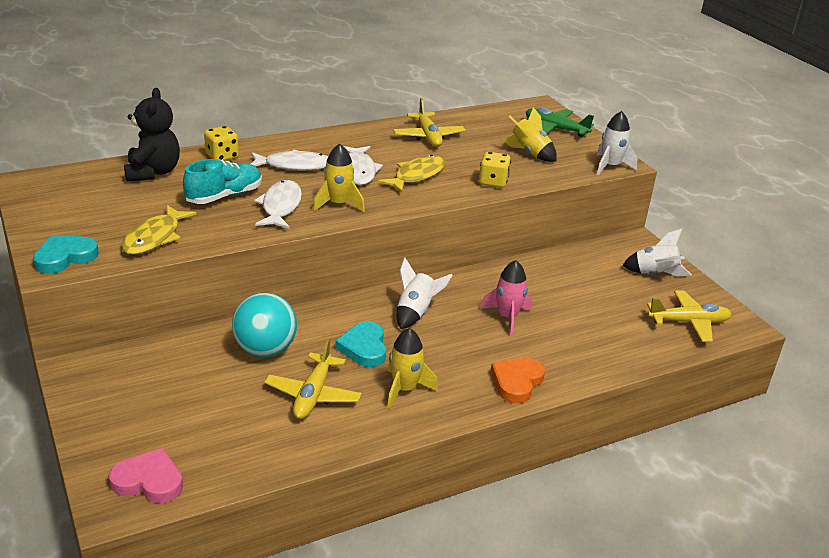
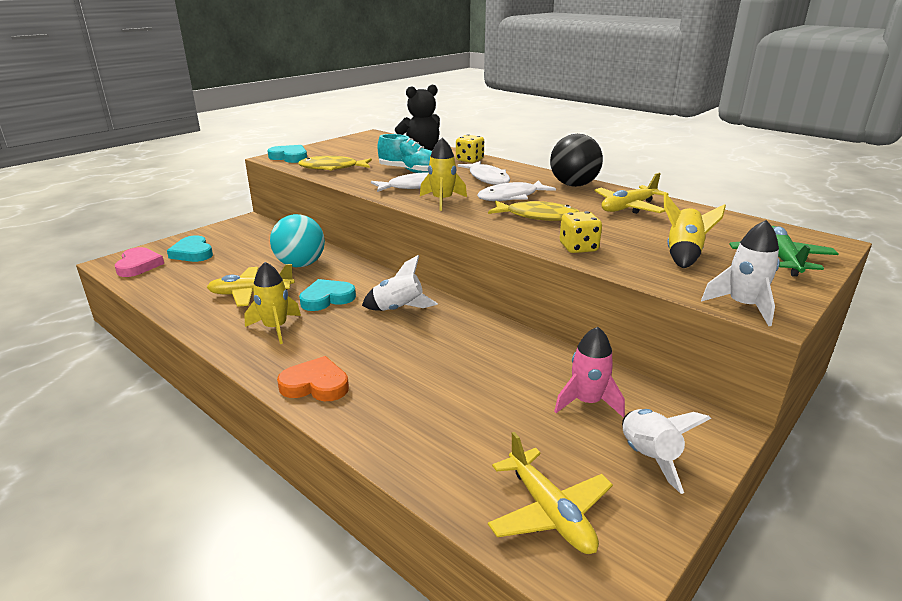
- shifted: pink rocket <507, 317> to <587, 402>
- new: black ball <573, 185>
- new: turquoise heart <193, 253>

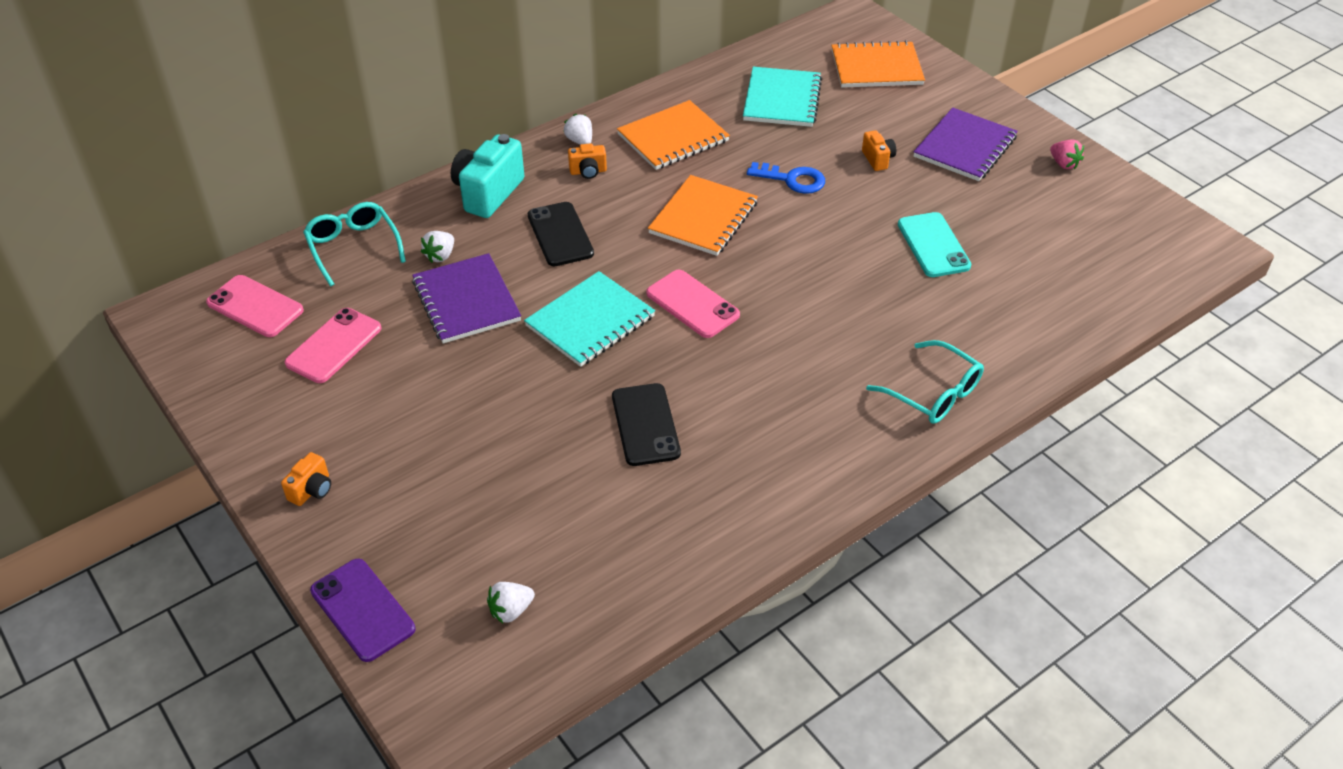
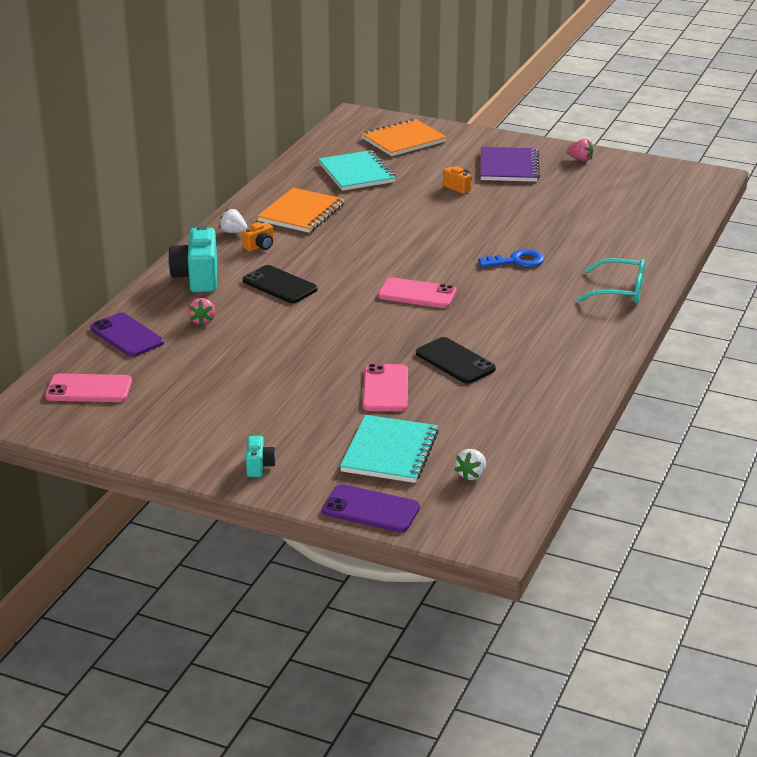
- shifted: blue key <792, 180> to <516, 261>
- gone: orange notebook <703, 218>
- swapped: turquoise glasses <353, 247> to purple phone <127, 335>
- gone: turquoise phone <933, 245>
- repainted: white strawberry <440, 256> to pink strawberry <202, 321>
- gone: purple notebook <466, 301>
- shifted: turquoise notebook <590, 321> to <389, 452>
- shifted: pink phone <334, 346> to <385, 388>
- repainted: orange camera <312, 490> to turquoise camera <259, 466>

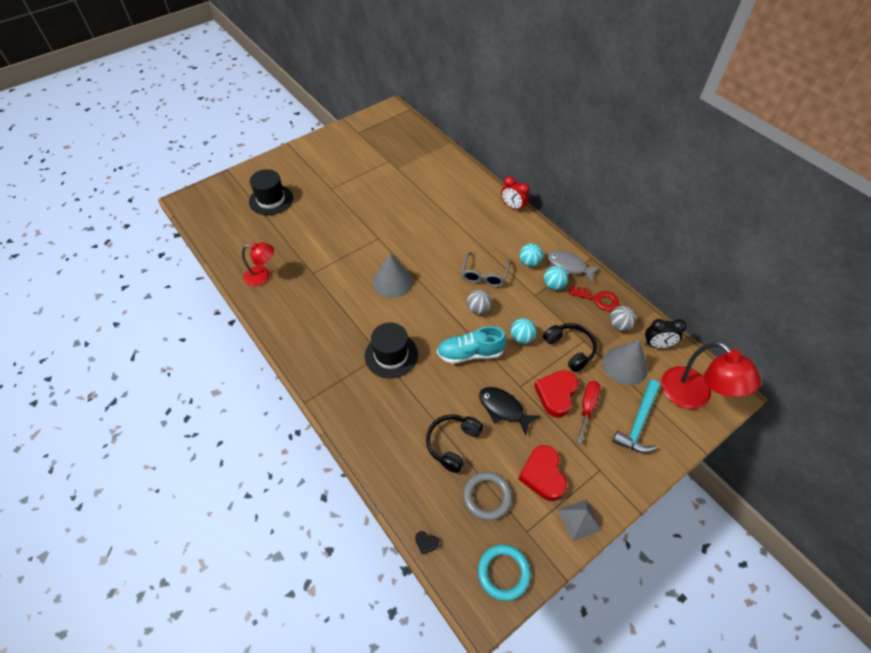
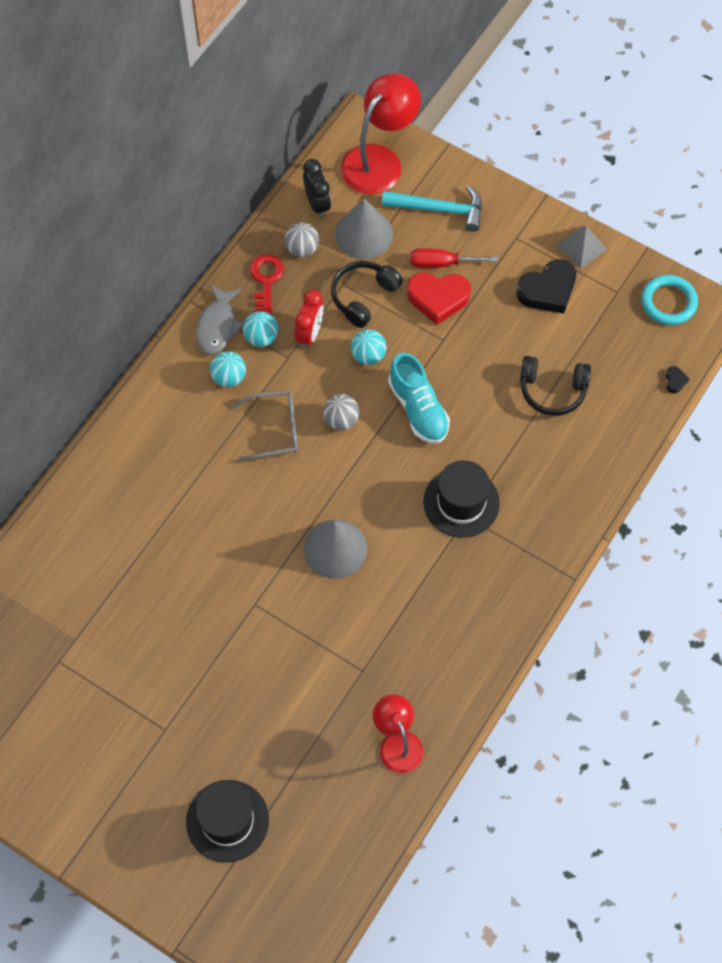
- shifted: red clock <513, 207> to <309, 334>
- gone: black fish <503, 409>
- repainted: red heart <543, 475> to black heart <548, 290>
- gone: grey ring <487, 497>

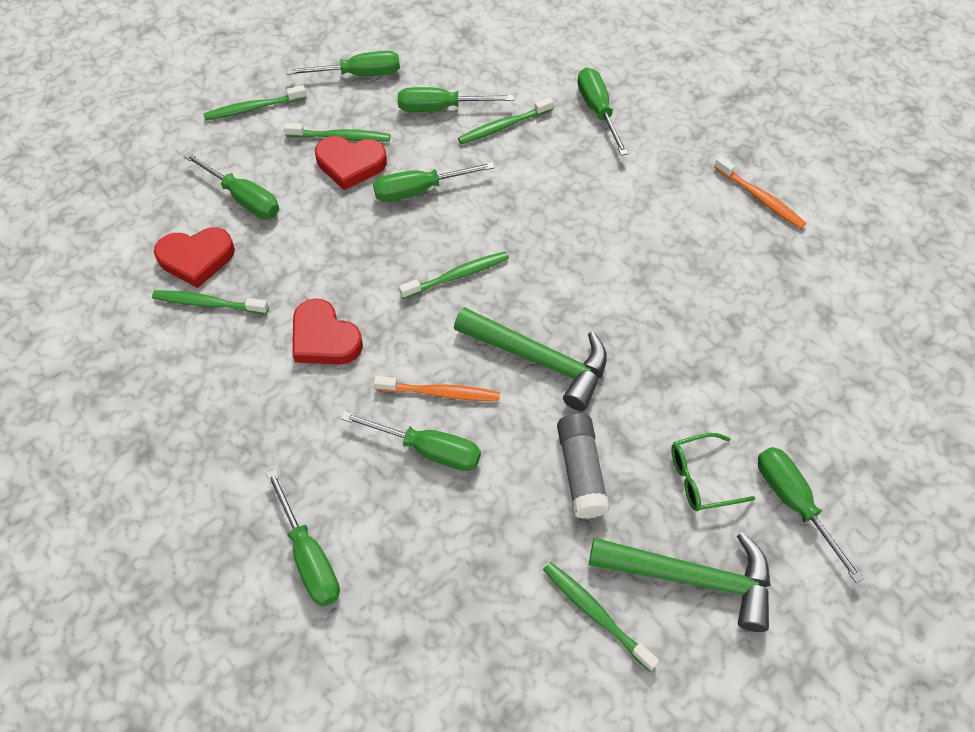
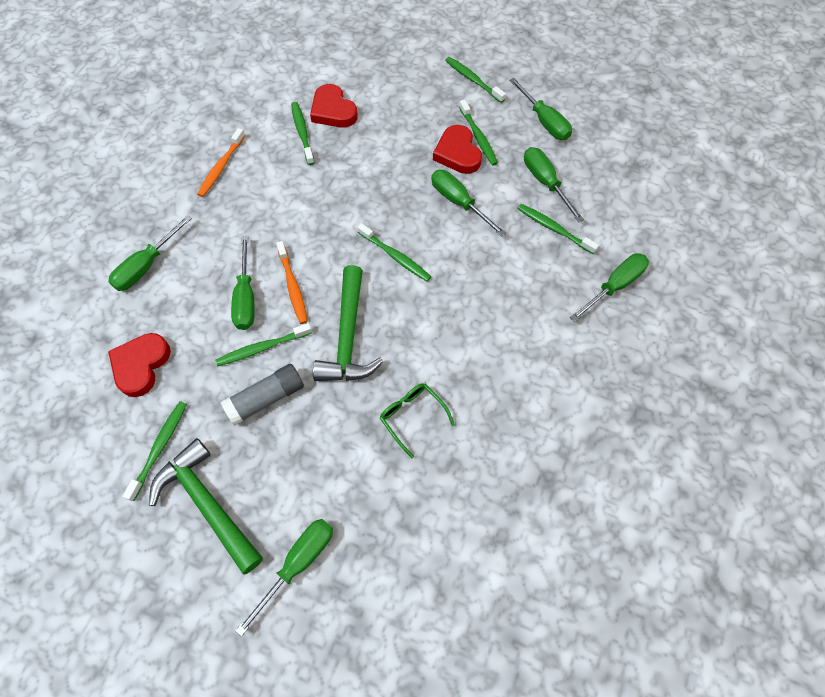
- gone: green screwdriver <244, 198>
- shifted: orange toothbrush <760, 198> to <221, 167>
- shifted: red heart <324, 338> to <141, 365>
- shifted: green glasses <701, 478> to <412, 417>
- rotated: green hammer <691, 577> = <208, 504> 150 degrees clockwise
- new: green toothbrush <262, 348>

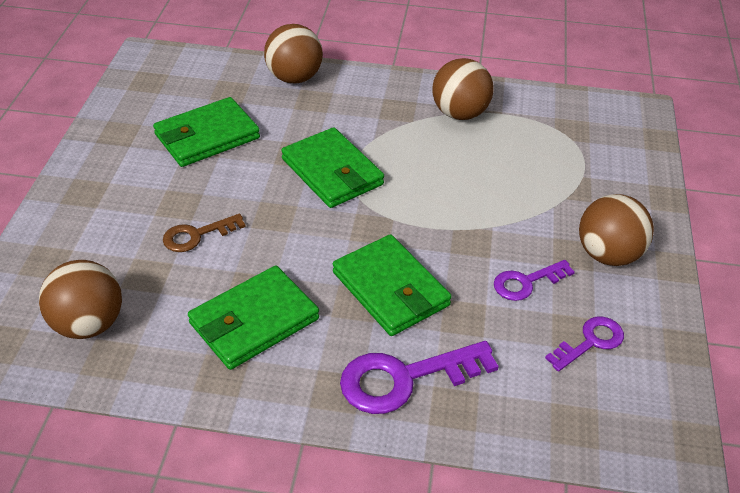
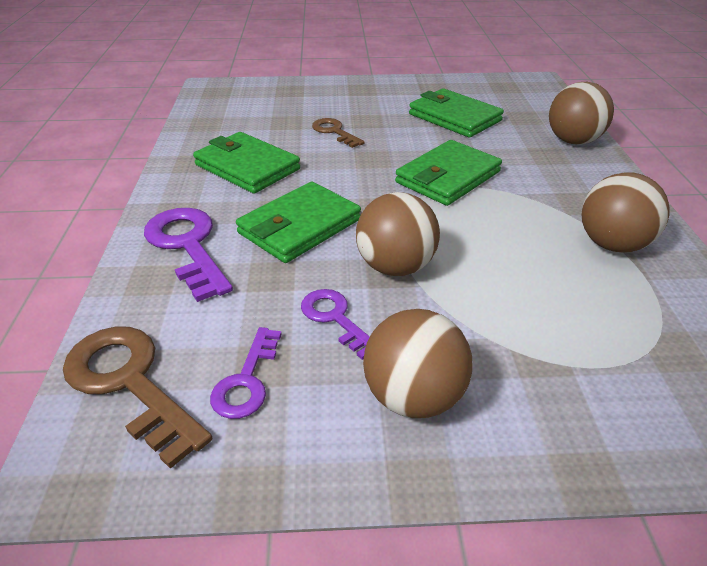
- shifted: brown ball <88, 324> to <395, 267>
- rotated: purple key <590, 342> = <246, 380> 60 degrees clockwise
- new: brown key <130, 383>

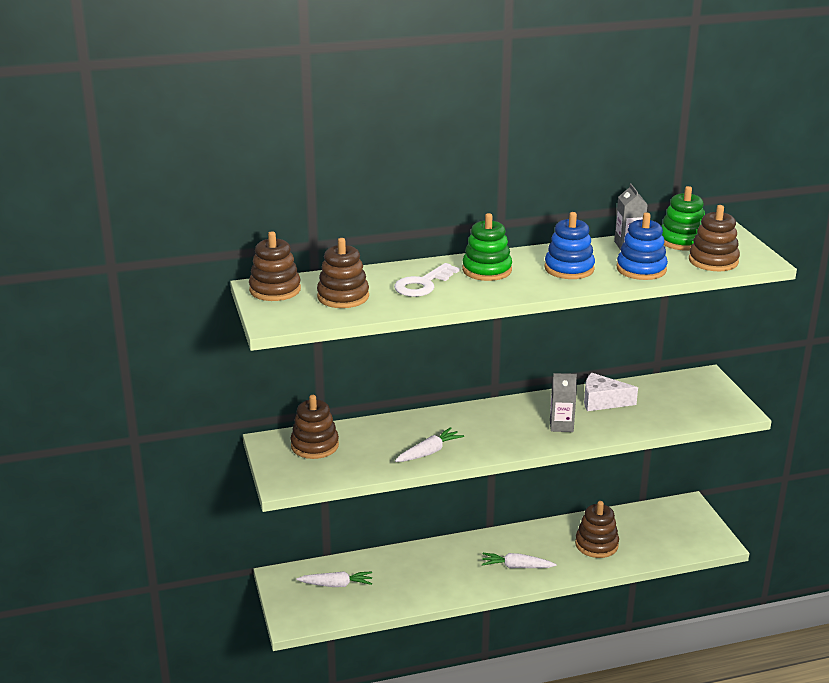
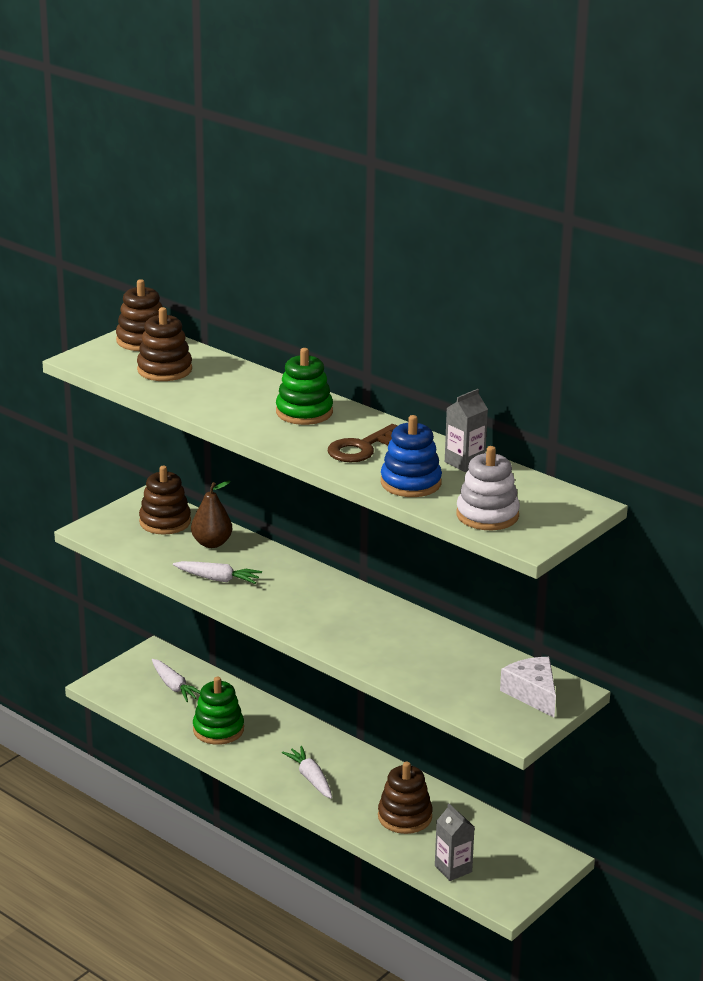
- shifted: green stacking toy <682, 241> to <218, 730>
- repainted: brown stacking toy <713, 261> to white stacking toy <487, 515>
- swapped: blue stacking toy <569, 269> to brown key <361, 448>
- gone: white key <423, 284>
- shifted: grey carton <561, 425> to <453, 869>
- shifted: white cheese <602, 401> to <532, 694>
- new: brown pear <212, 543>

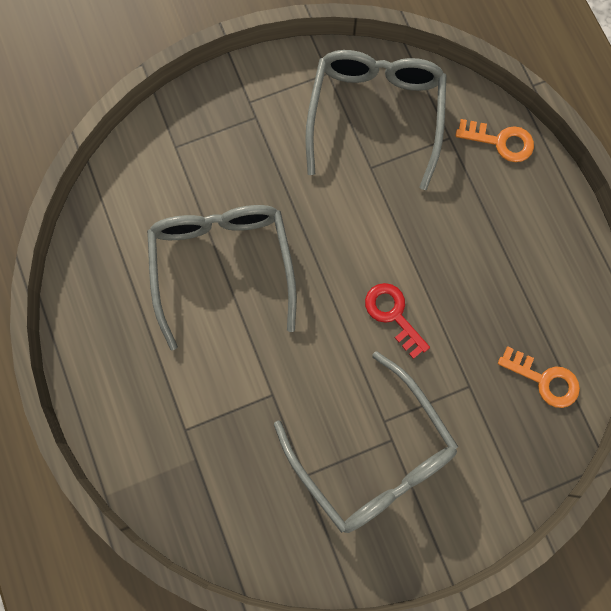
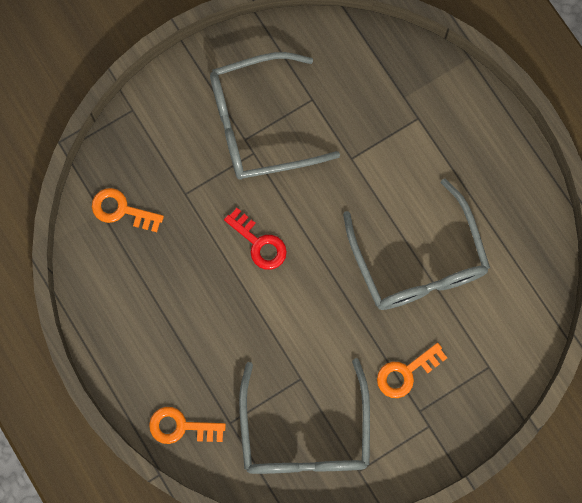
- rotated: grey glasses <373, 455> = <258, 124> 60 degrees counterclockwise
- new: orange key <406, 373>

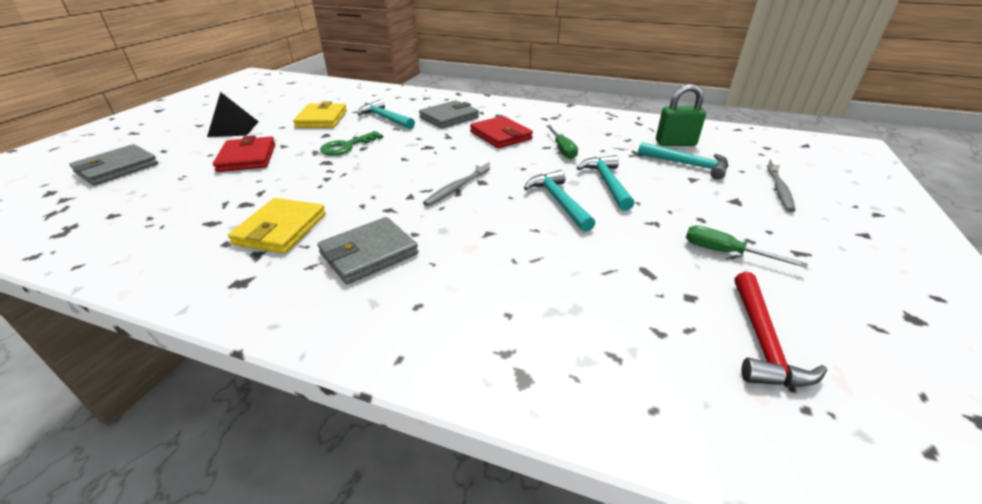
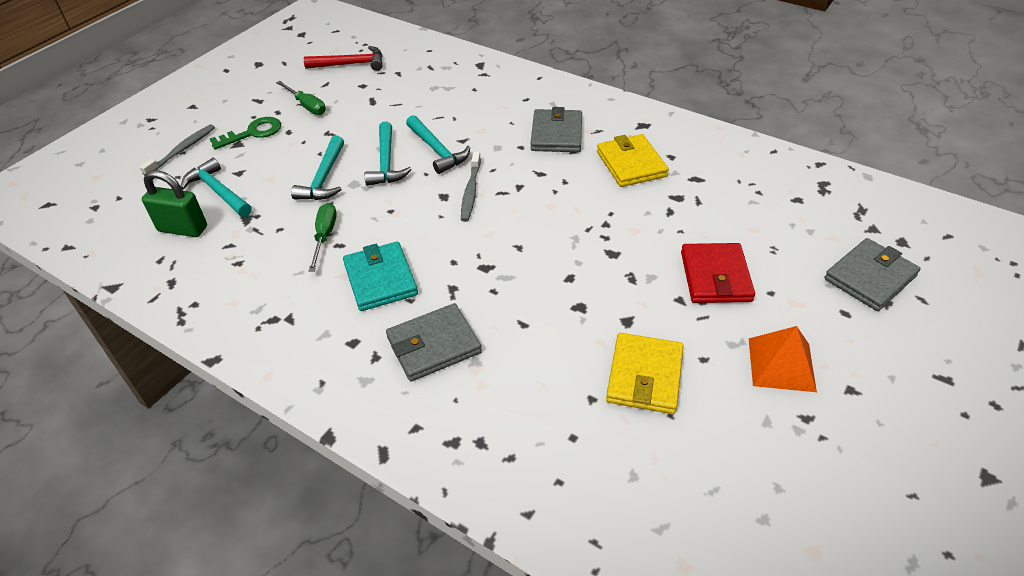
- repainted: black pyramid <233, 129> to orange pyramid <781, 364>
- shifted: turquoise hammer <385, 118> to <437, 150>
- repainted: red wallet <501, 135> to turquoise wallet <380, 279>
- shifted: green key <347, 146> to <252, 133>
- rotated: grey toothbrush <457, 187> = <471, 191> 135 degrees clockwise
- rotated: yellow wallet <281, 229> = <631, 164> 45 degrees counterclockwise
- rotated: grey wallet <369, 254> = <556, 134> 60 degrees counterclockwise
- rotated: red hammer <762, 341> = <350, 64> 60 degrees clockwise

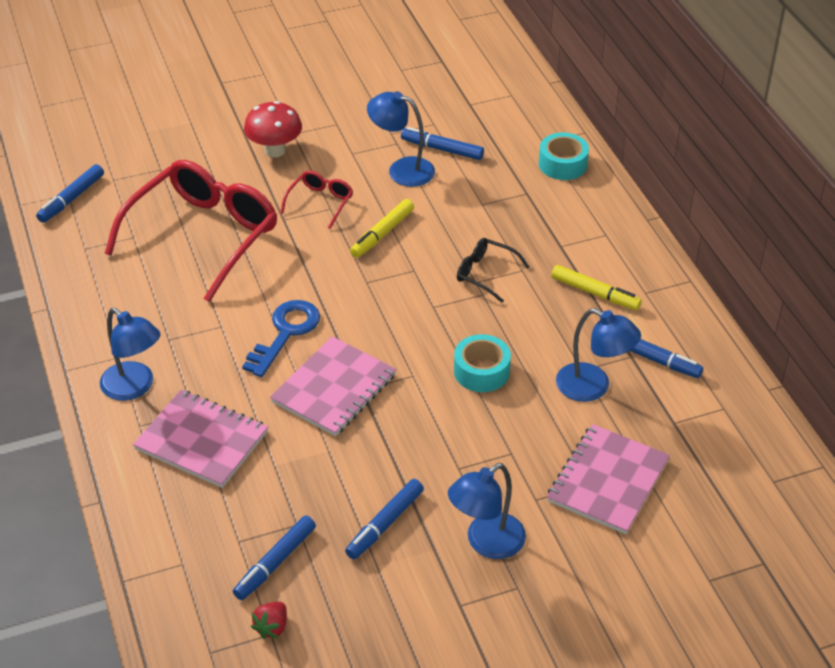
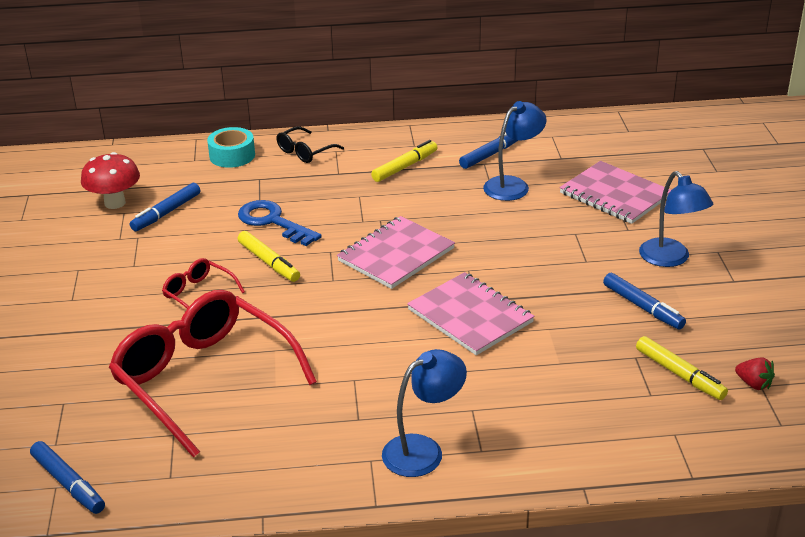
- gone: blue lamp <402, 170>
- shifted: red mushroom <275, 150> to <115, 203>
- shifted: black glasses <485, 274> to <305, 152>
- shifted: blue key <285, 333> to <273, 222>
- gone: turquoise tape <481, 371>
- shifted: pink notebook <201, 441> to <396, 255>
- repainted: blue marker <275, 563> to yellow marker <679, 374>

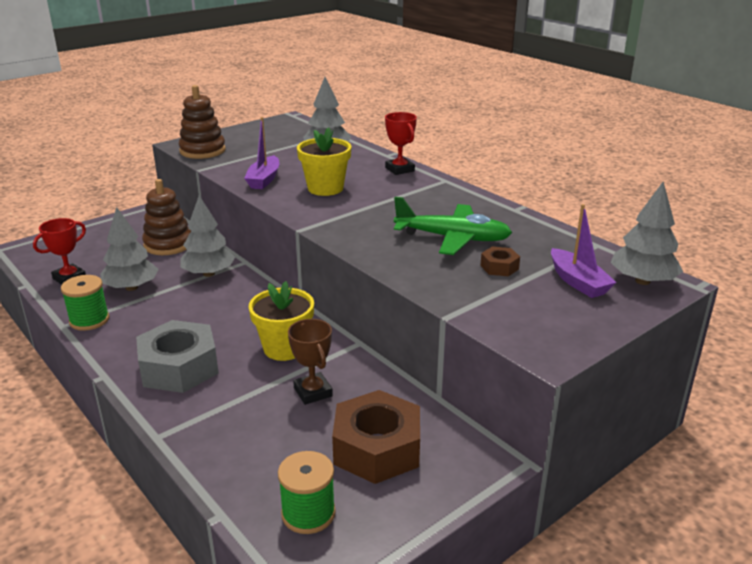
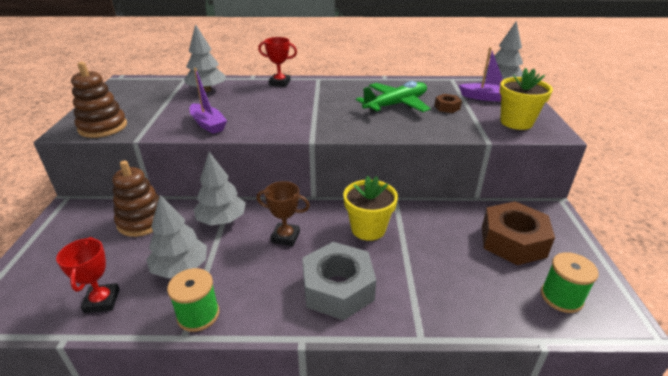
- shifted: yellow flower pot <325, 188> to <516, 122>
- shifted: brown trophy <313, 392> to <285, 237>

